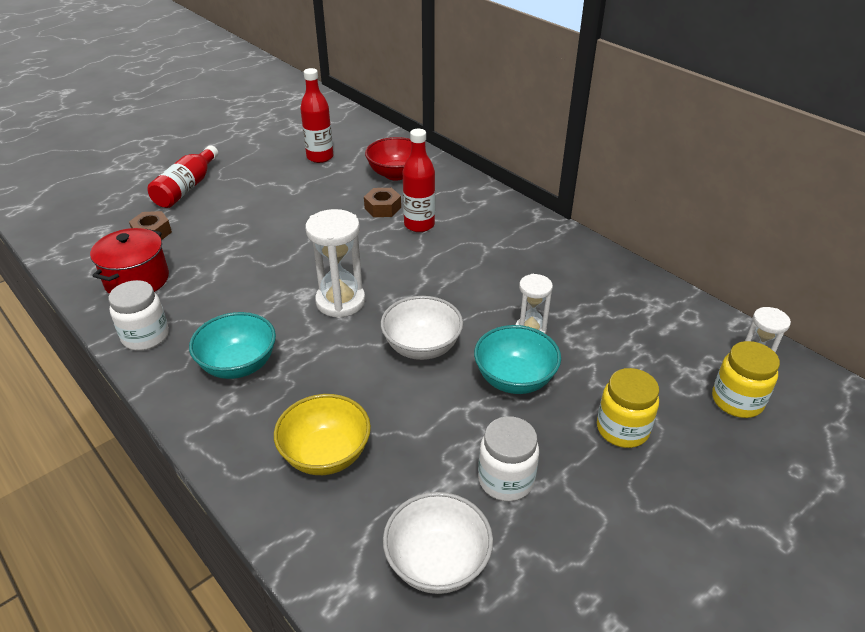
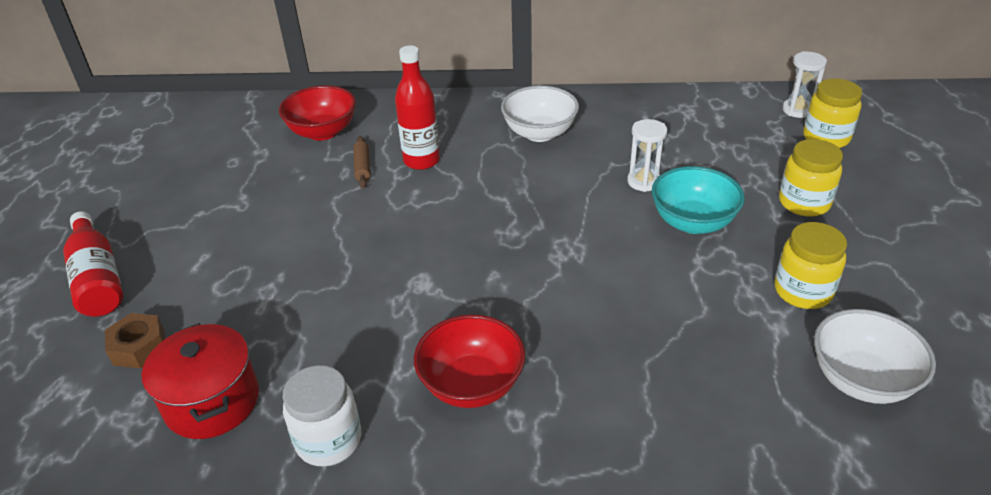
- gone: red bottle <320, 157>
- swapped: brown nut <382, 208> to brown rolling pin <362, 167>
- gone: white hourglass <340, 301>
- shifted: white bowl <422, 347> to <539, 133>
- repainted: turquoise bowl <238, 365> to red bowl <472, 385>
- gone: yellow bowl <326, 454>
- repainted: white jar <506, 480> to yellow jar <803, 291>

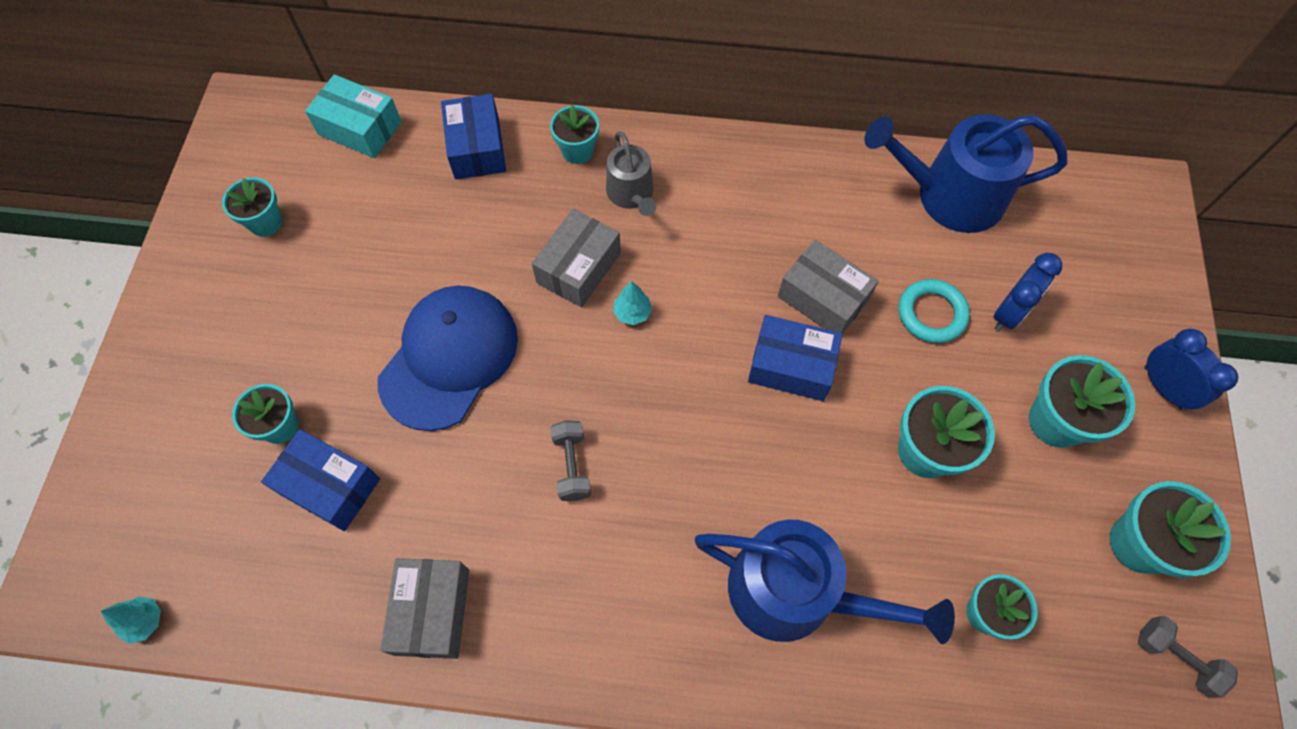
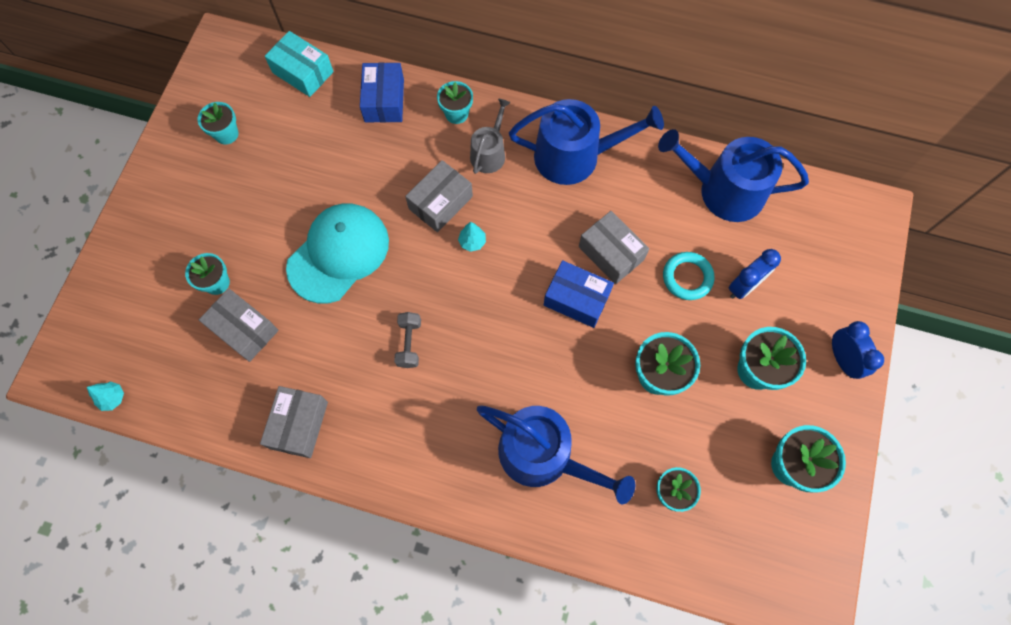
- rotated: grey watering can <631, 194> = <489, 153> 150 degrees counterclockwise
- repainted: blue cap <449, 358> to turquoise cap <338, 254>
- repainted: blue box <329, 486> to grey box <244, 329>
- gone: grey dumbbell <1175, 658>
- new: blue watering can <575, 156>

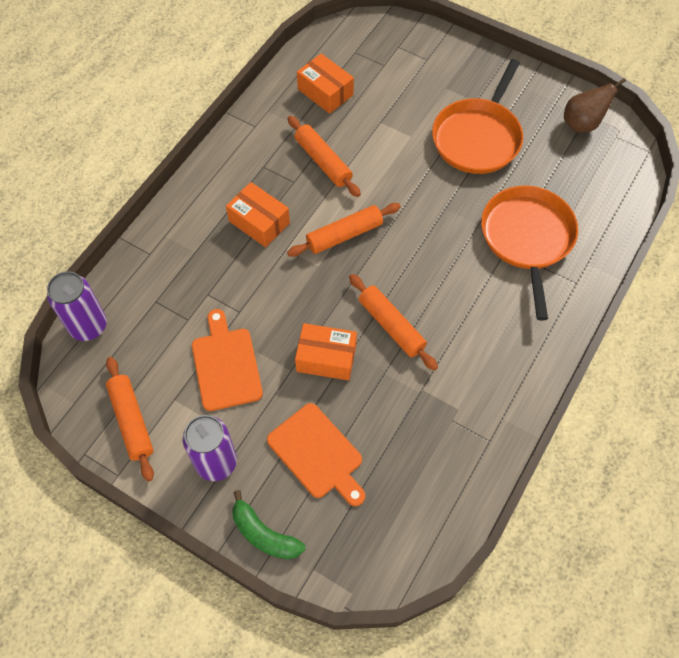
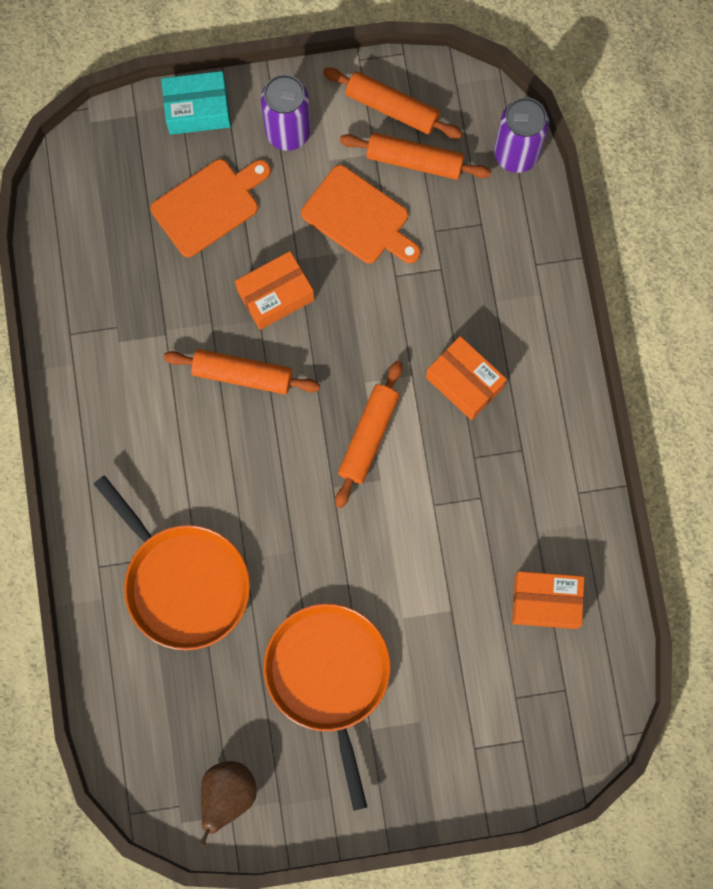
- shifted: orange rolling pin <323, 161> to <414, 161>
- rotated: orange box <259, 222> = <464, 382> 45 degrees clockwise
- rotated: orange cutting board <317, 454> = <209, 205> 135 degrees clockwise
- swapped: green banana <264, 534> to turquoise box <197, 110>

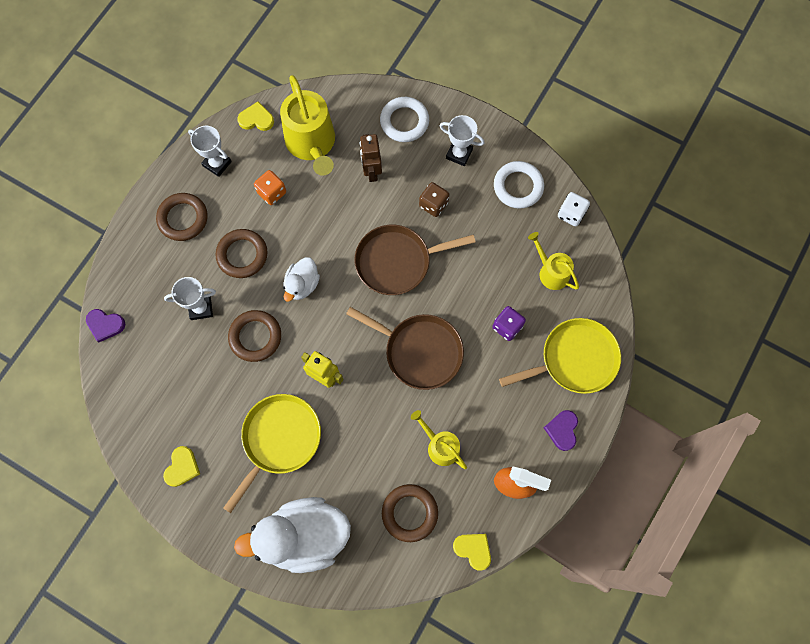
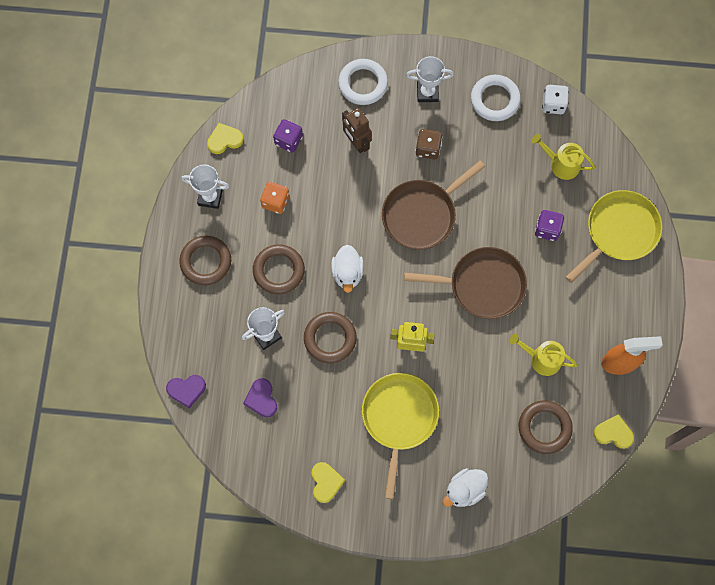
- swapped: yellow watering can <312, 143> to purple dice <288, 140>
- shifted: purple heart <562, 430> to <261, 399>
- scaled: white duck <304, 536> = <464, 490> x0.51

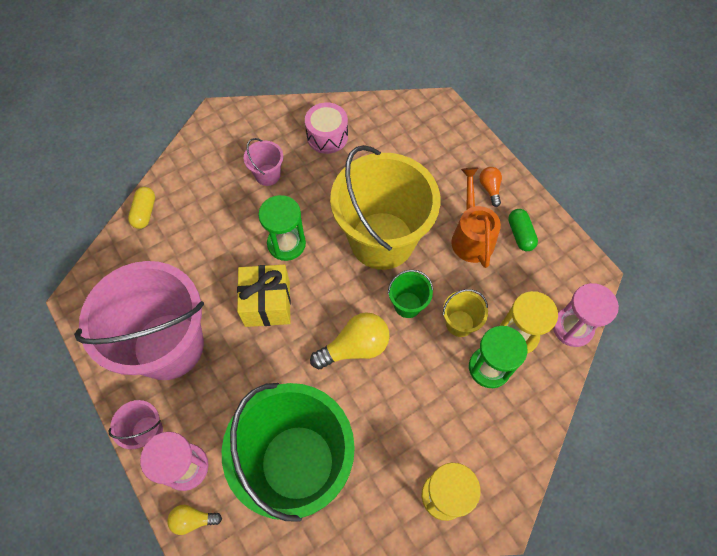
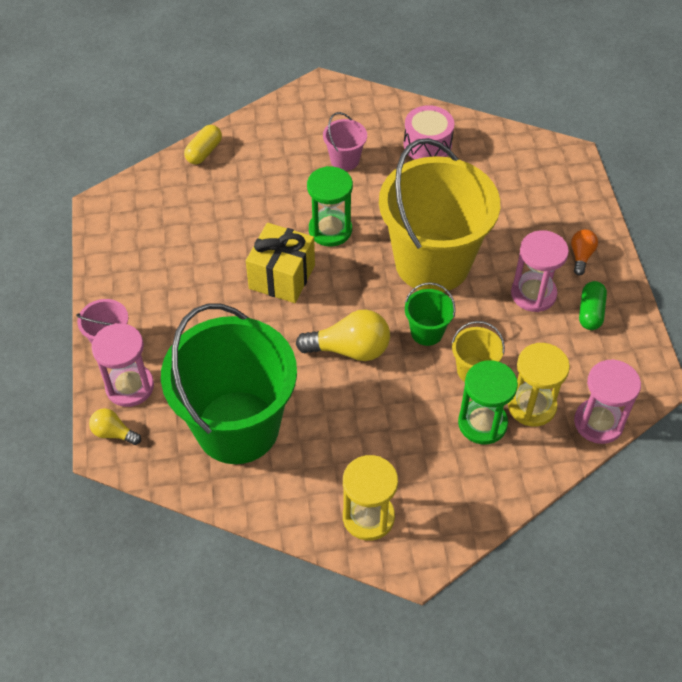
- swapped: orange watering can <471, 236> to pink hourglass <533, 294>
- gone: pink bucket <168, 346>

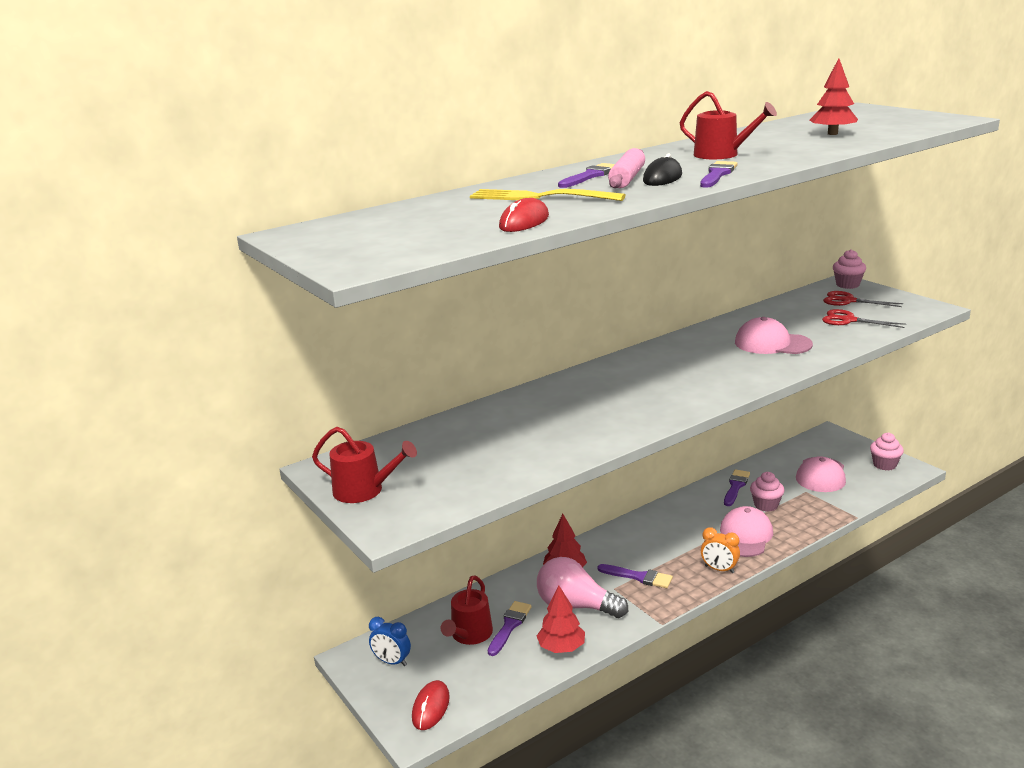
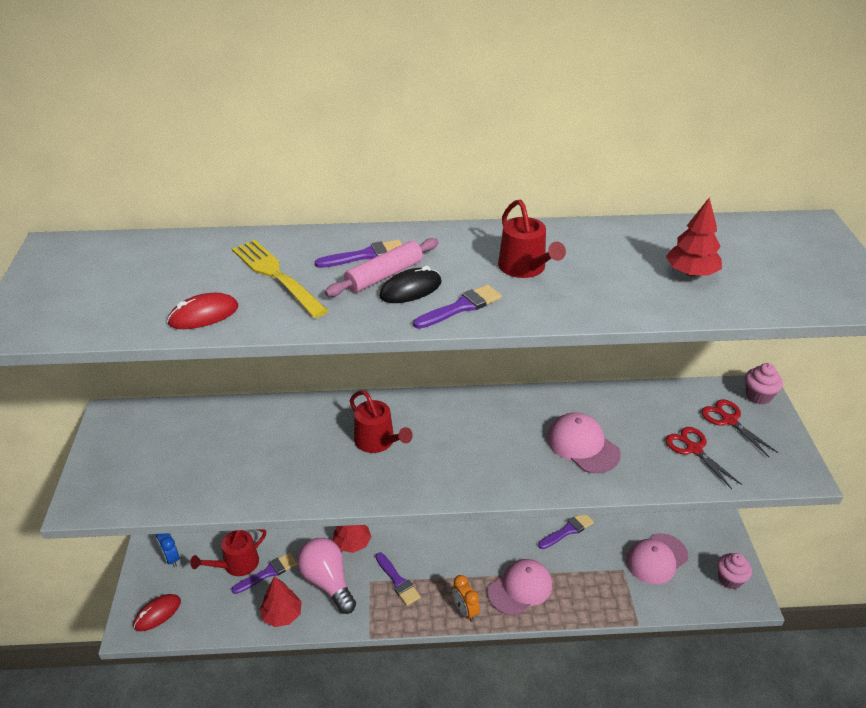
- shifted: red watering can <364, 490> to <377, 441>
- gone: pink cupcake <766, 505>

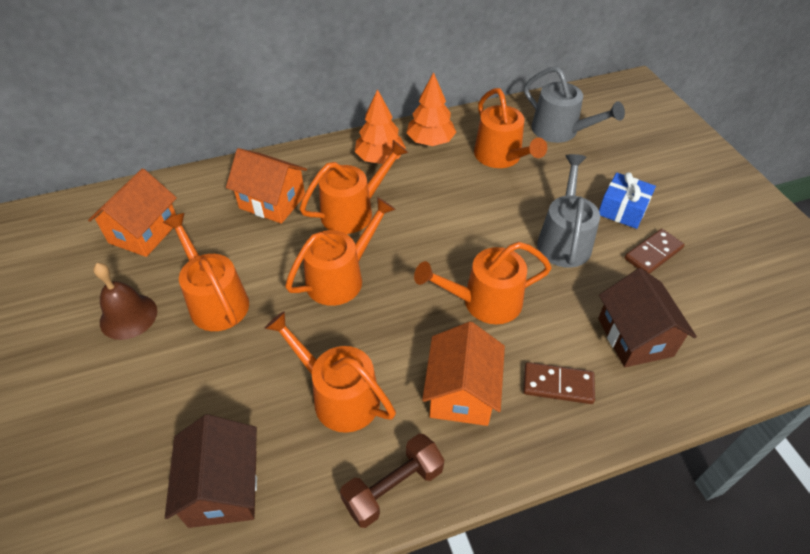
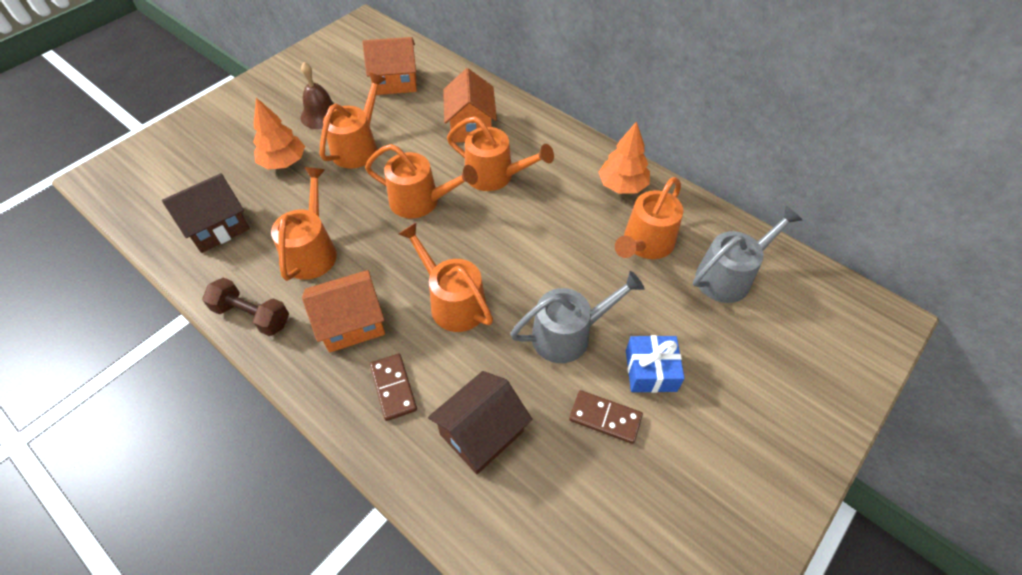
- rotated: grey watering can <560, 131> = <729, 276> 135 degrees counterclockwise
- shifted: orange tree <380, 158> to <283, 162>

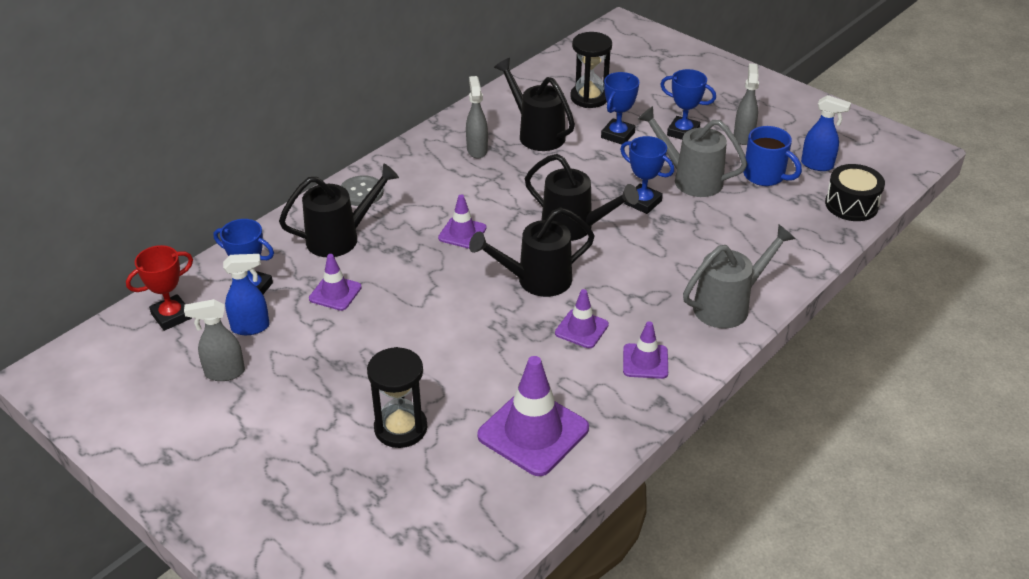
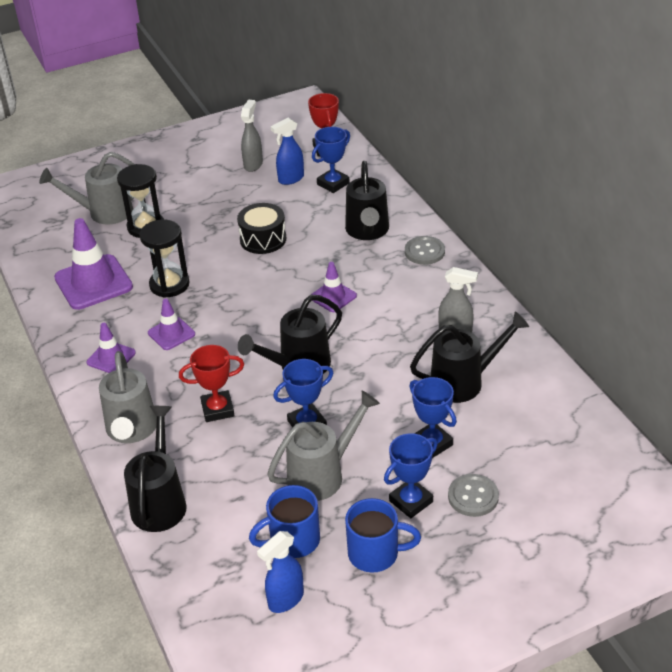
- shifted: black hourglass <589, 97> to <169, 284>
- swapped: grey spray bottle <743, 136> to blue mug <375, 554>
- shifted: black drum <851, 205> to <263, 239>
- shifted: black watering can <536, 280> to <160, 501>
- rotated: blue spray bottle <251, 327> = <290, 179> 45 degrees clockwise
- gone: purple traffic cone <335, 293>
- new: grey watering can <104, 212>
- new: red trophy <217, 409>
- new: grey button <473, 496>

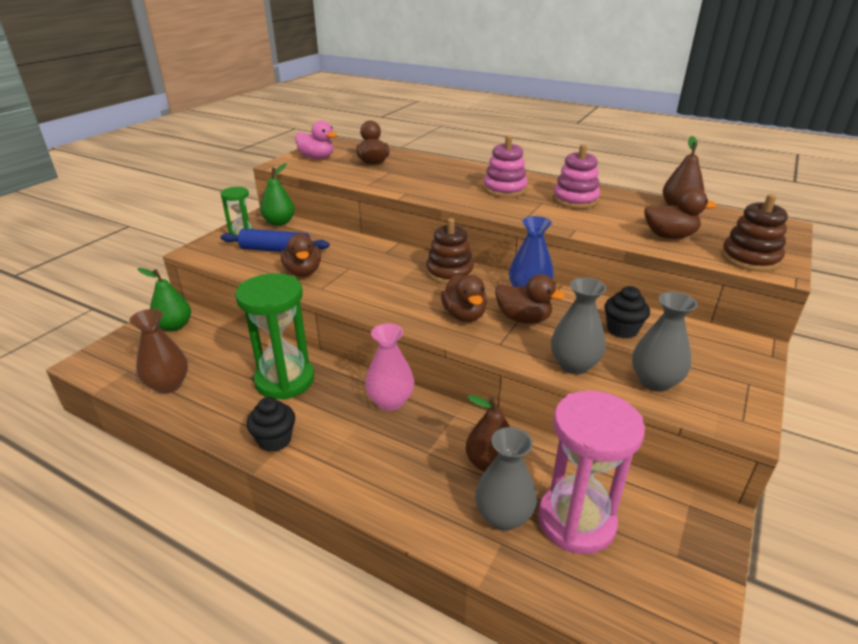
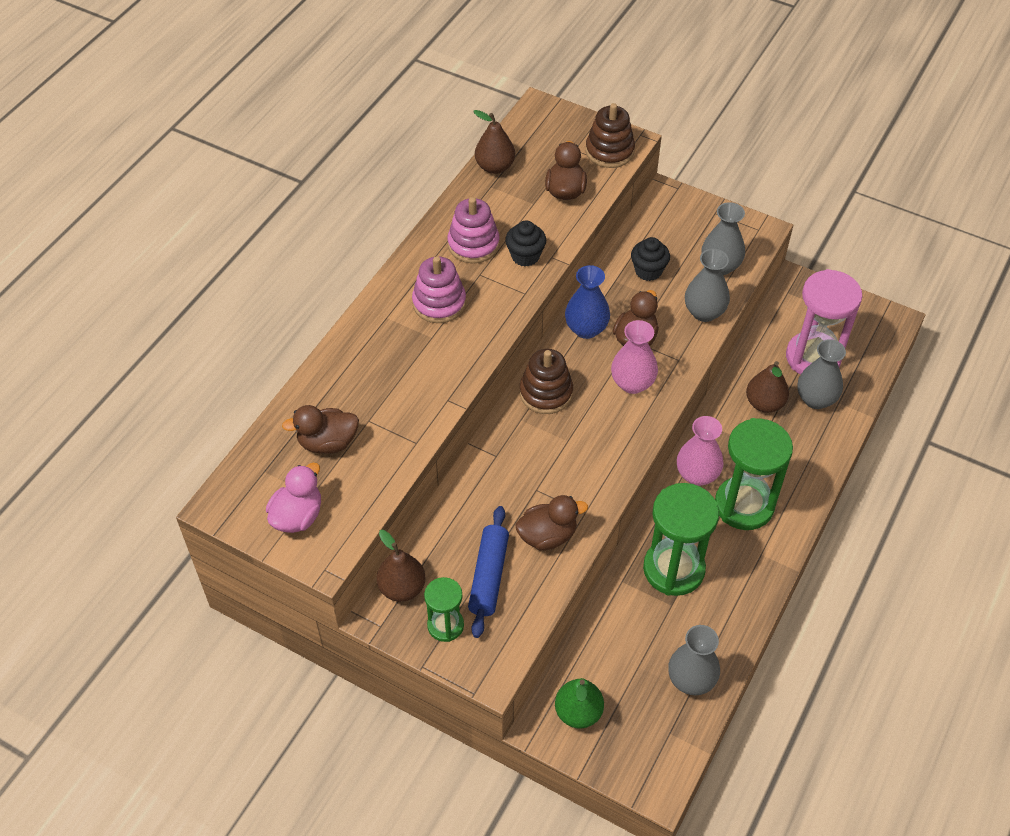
- repainted: green pear <279, 222> to brown pear <402, 588>
- swapped: brown duck <464, 315> to pink vase <632, 383>
- repainted: brown vase <168, 385> to grey vase <691, 680>
- shifted: black cupcake <275, 440> to <525, 256>
- new: green hourglass <744, 505>

